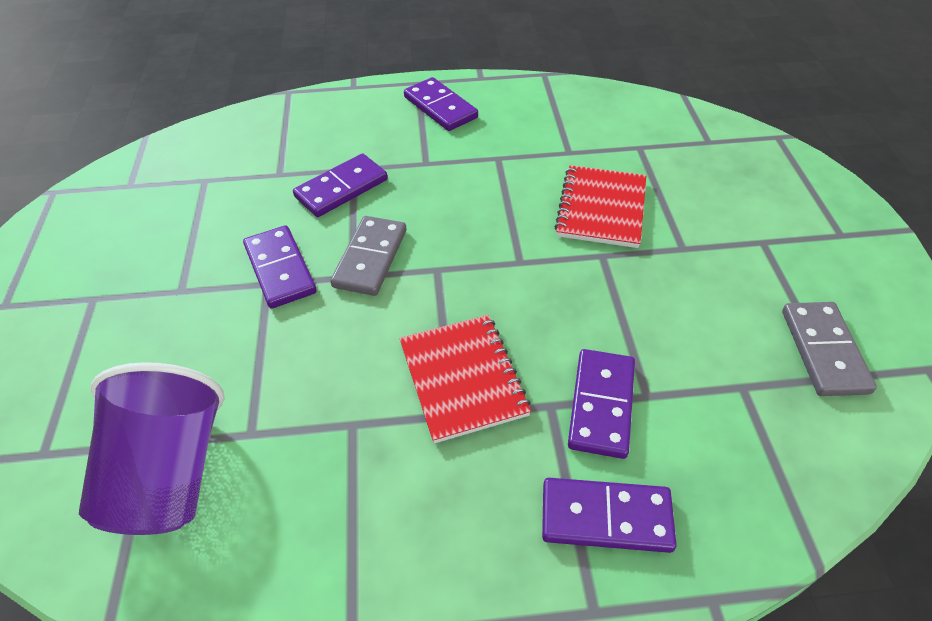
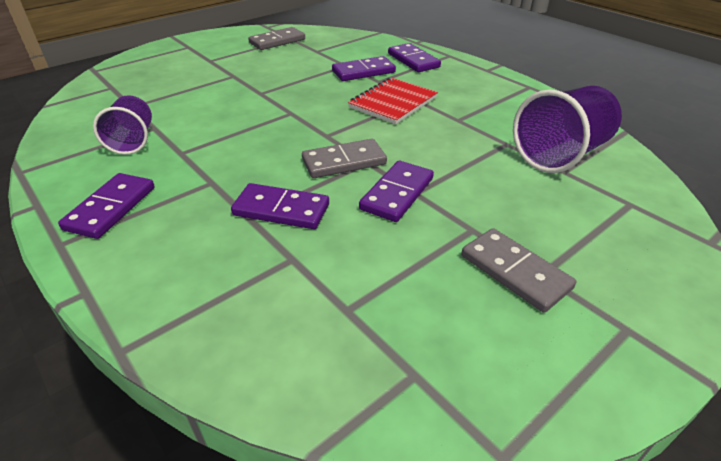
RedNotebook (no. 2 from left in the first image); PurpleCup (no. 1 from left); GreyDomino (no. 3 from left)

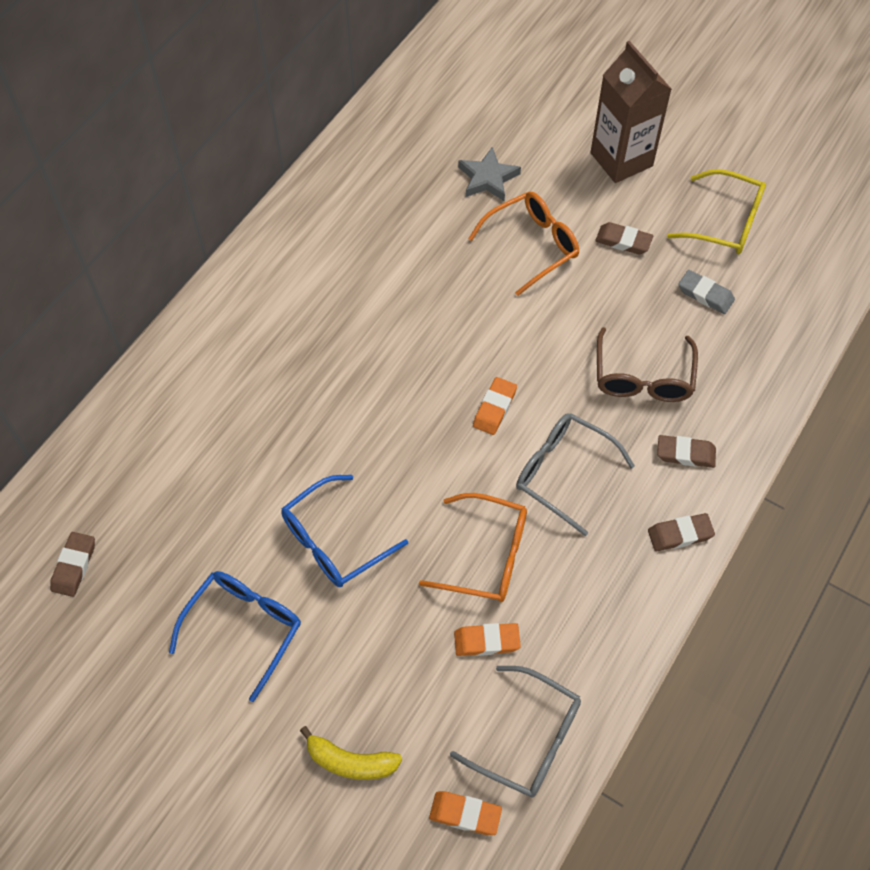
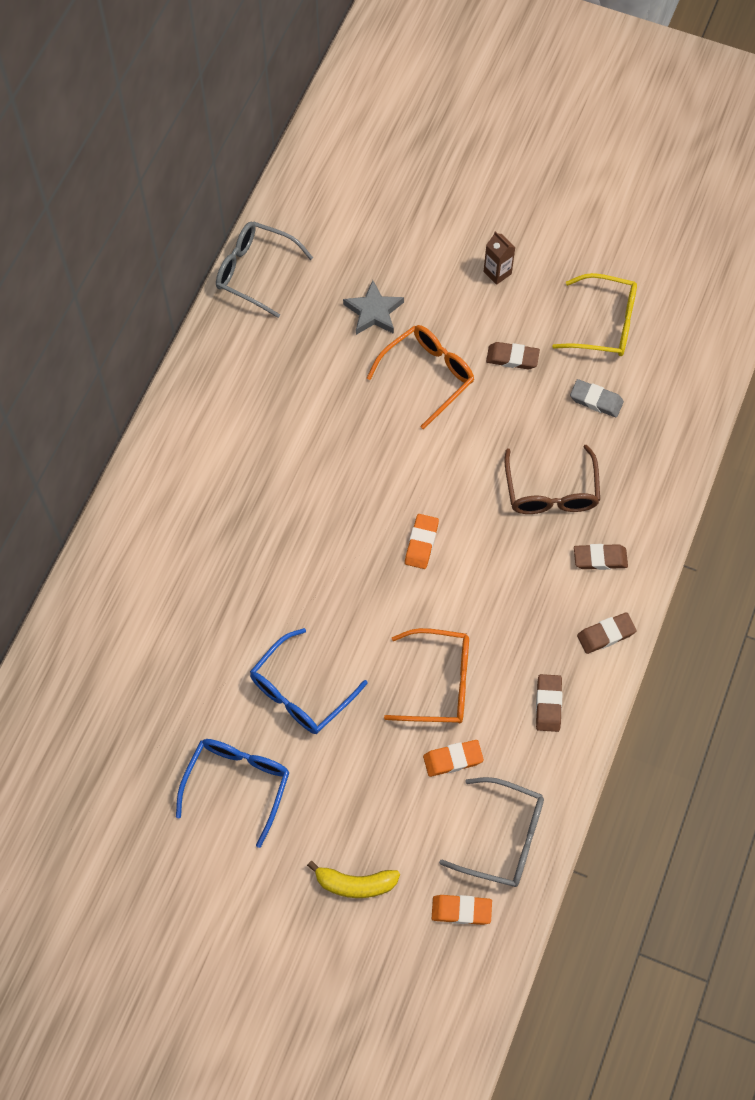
BrownCarton; GreyGlasses (no. 1 from left); BrownEraser (no. 2 from left)

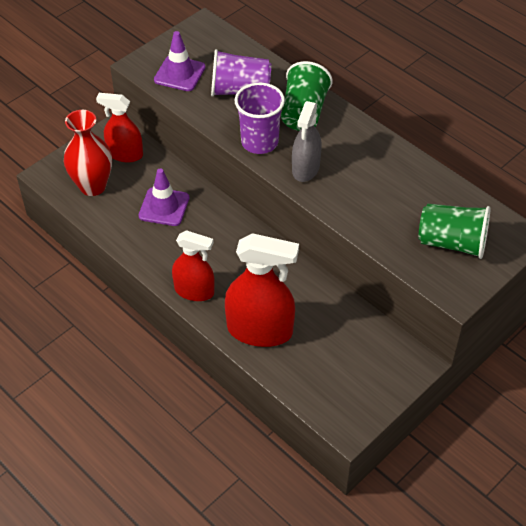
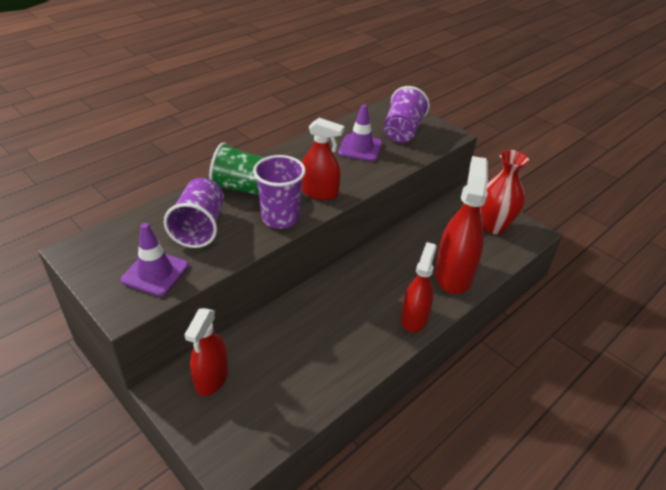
RedSprayBottle (no. 2 from left); RedVase; PurpleTrafficCone (no. 2 from left); PurpleCup (no. 3 from left)

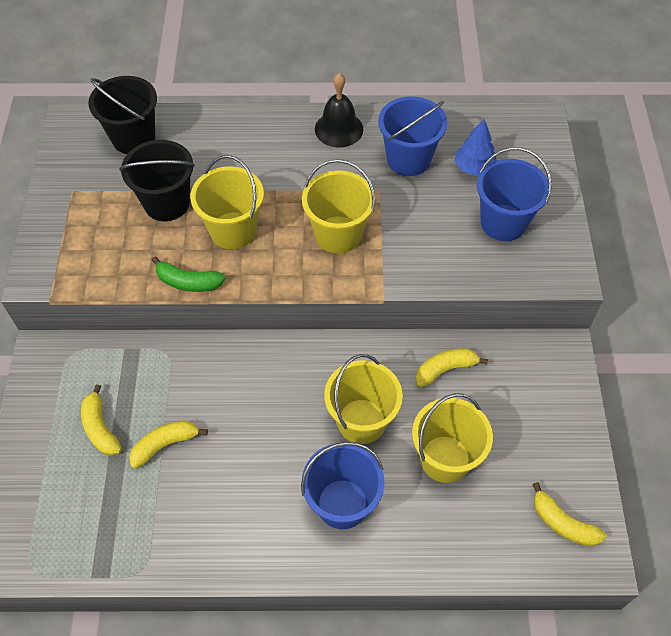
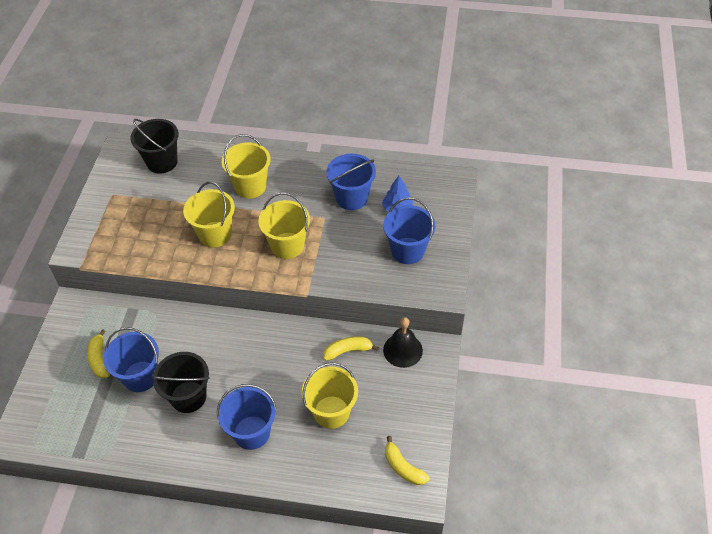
BlackBell; BlackBucket (no. 2 from left); GreenBanana; YellowBucket (no. 2 from left); BlueBucket (no. 1 from left)

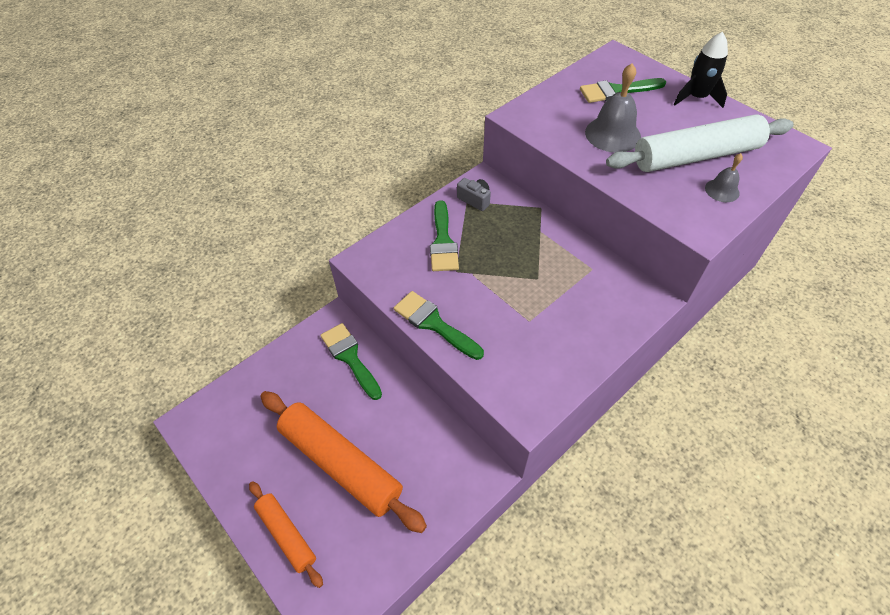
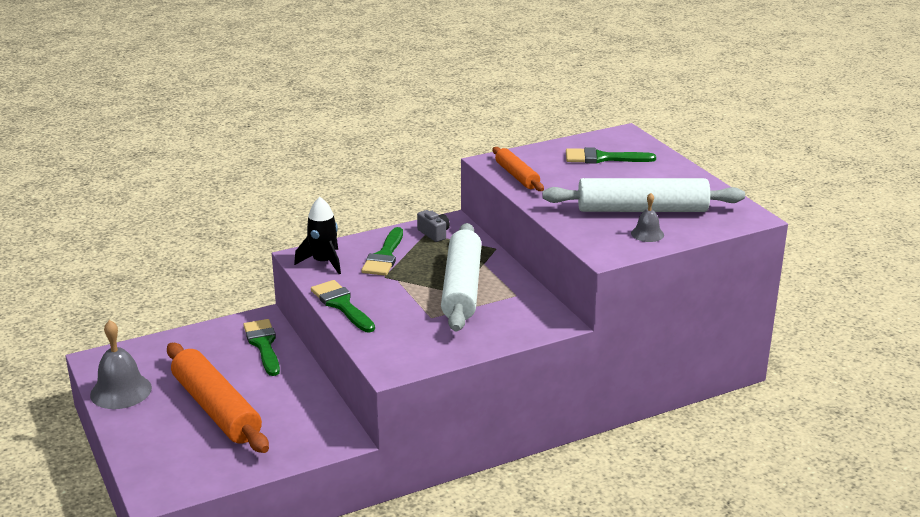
BlackRocket; GreyBell (no. 1 from left); OrangeRollingPin (no. 2 from left); WhiteRollingPin (no. 1 from left)

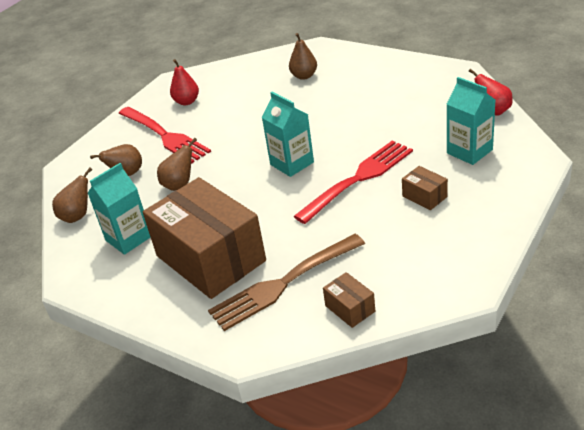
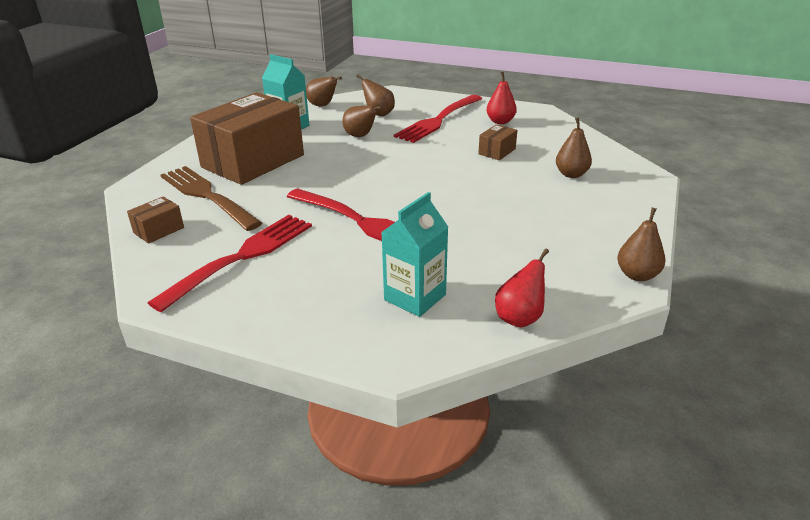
TurquoiseCarton (no. 2 from left in the first image); BrownBox (no. 3 from left); BrownPear (no. 5 from left); RedFork (no. 1 from left)

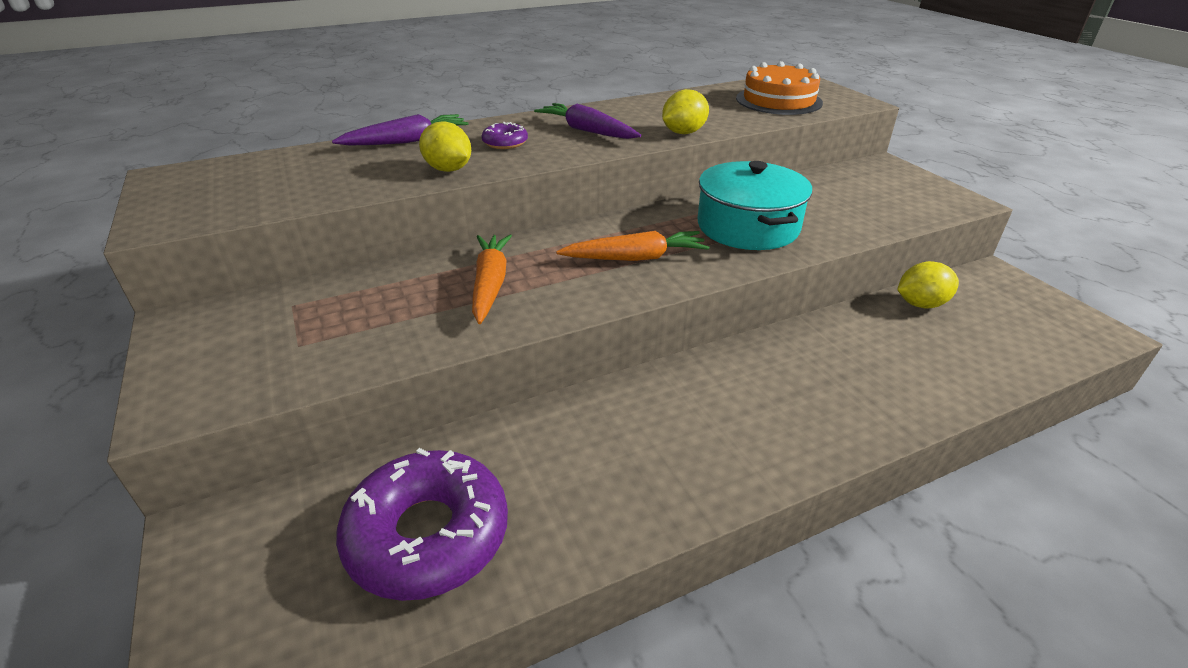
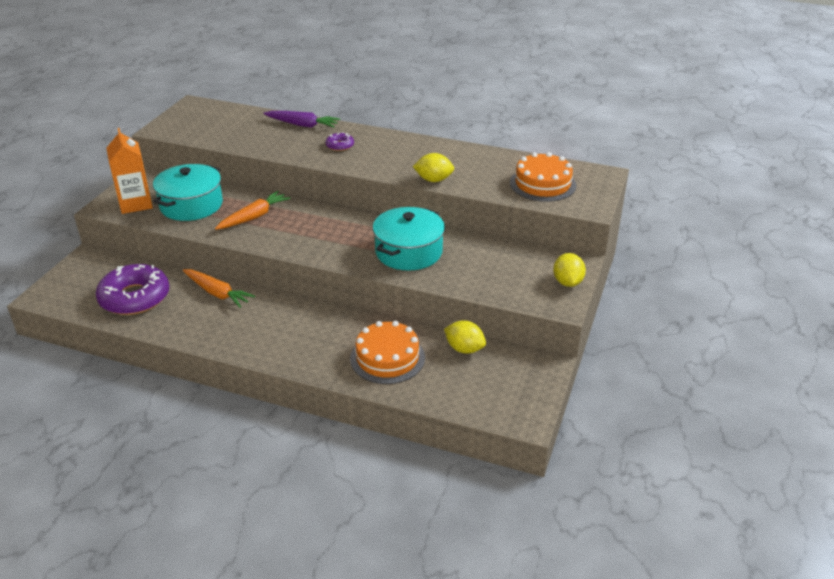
PurpleCarrot (no. 2 from left in the first image); YellowLemon (no. 3 from left); OrangeCarrot (no. 1 from left); OrangeCarton; TurquoisePot (no. 1 from left); OrangeCake (no. 1 from left)

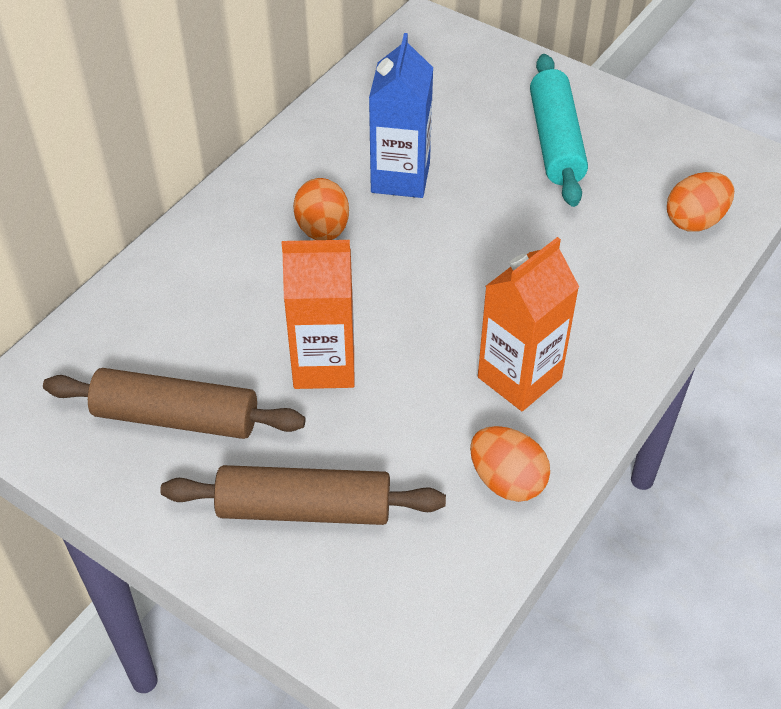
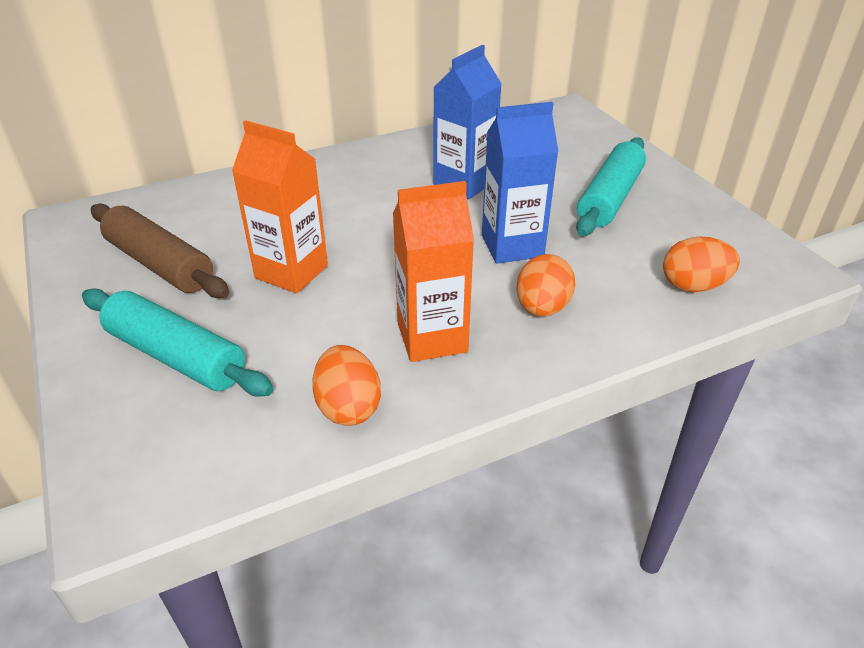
OrangeEgg (no. 2 from left); TurquoiseRollingPin (no. 1 from left); BlueCarton (no. 2 from left)

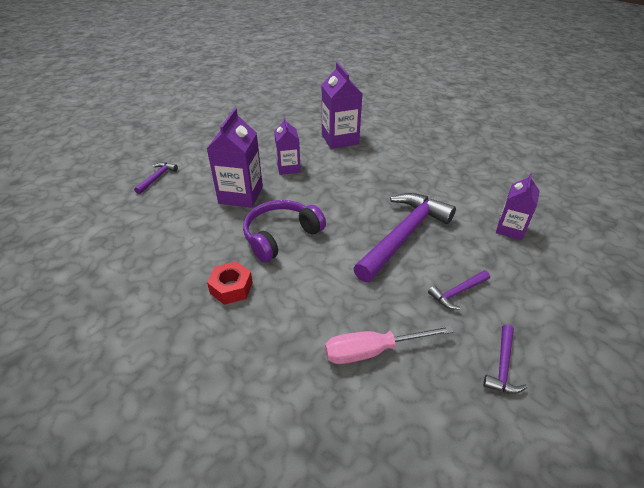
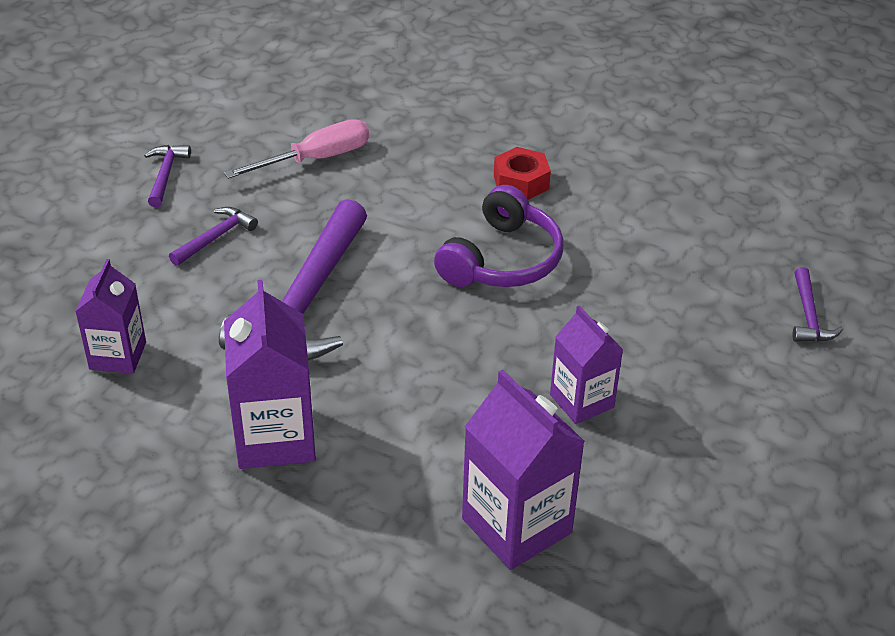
PurpleCarton (no. 2 from left)

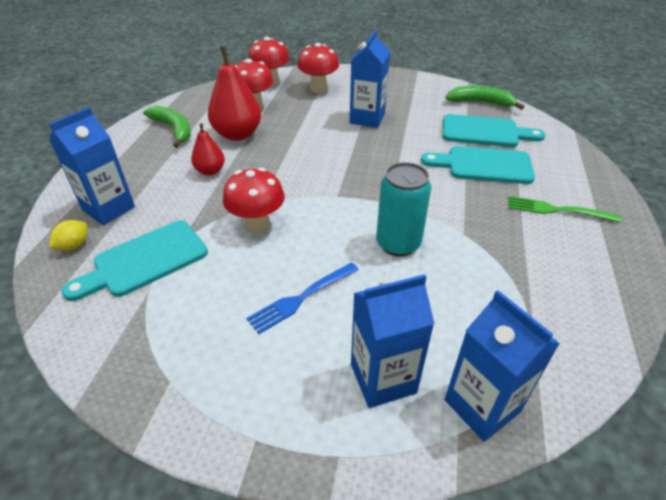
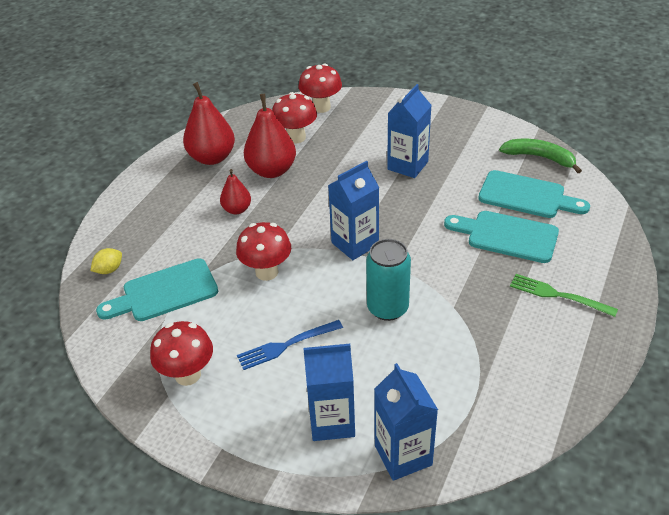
RedMushroom (no. 1 from left); RedPear (no. 1 from left); BlueCarton (no. 2 from left)

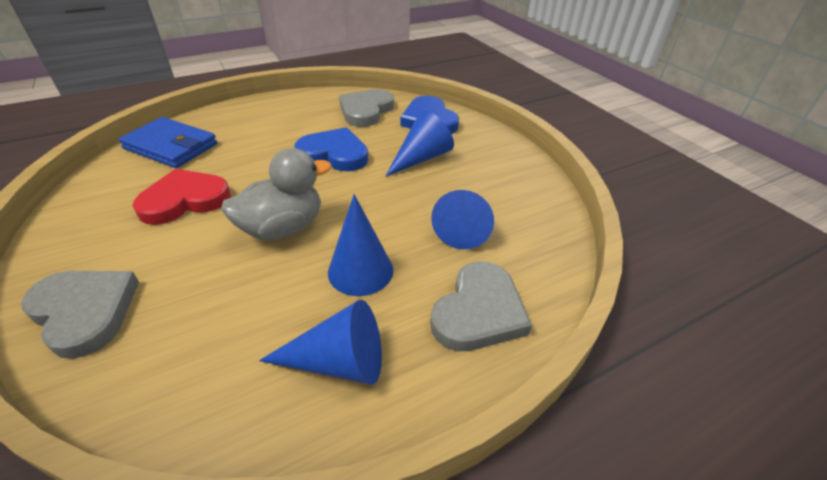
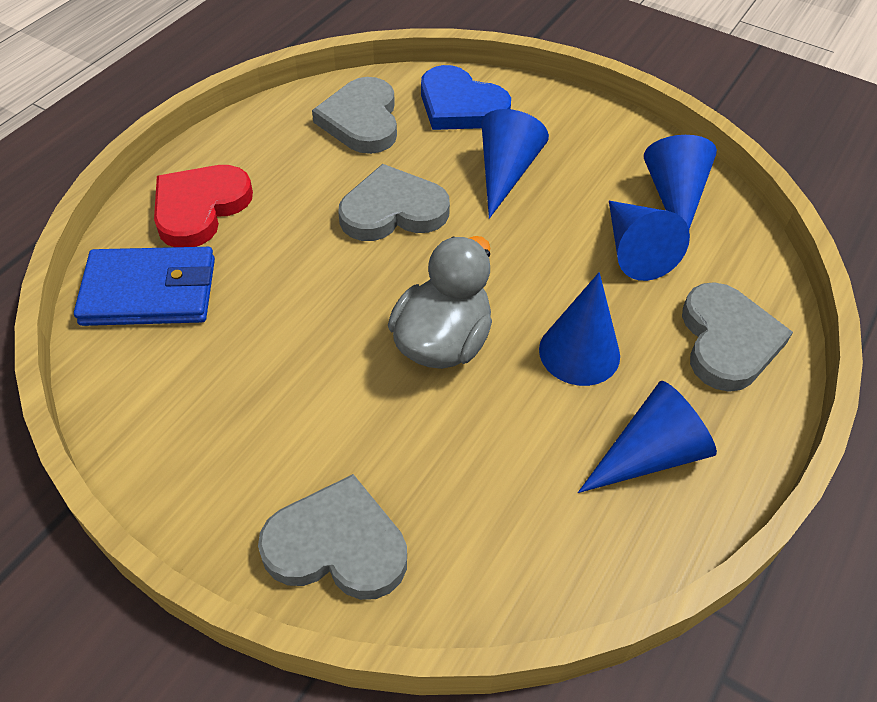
GreyHeart (no. 3 from left); RedHeart; BlueCone (no. 5 from left)

